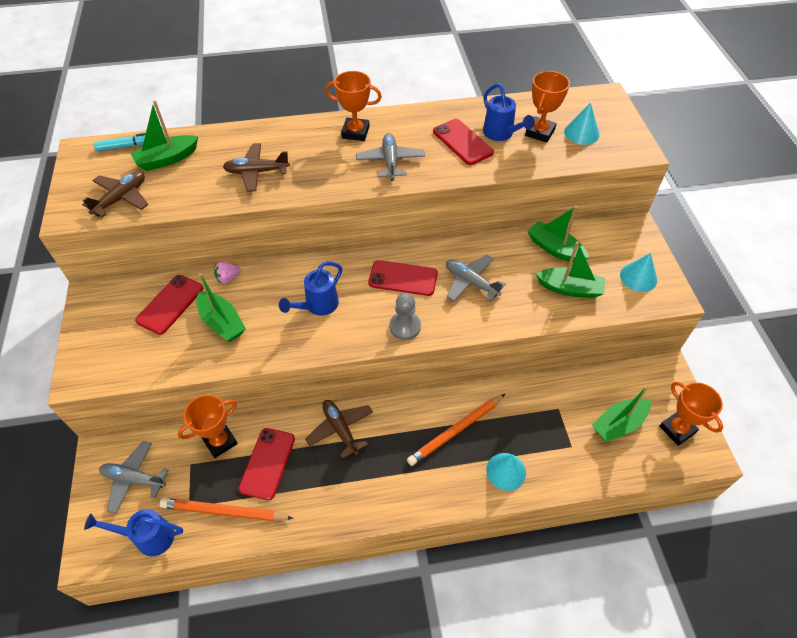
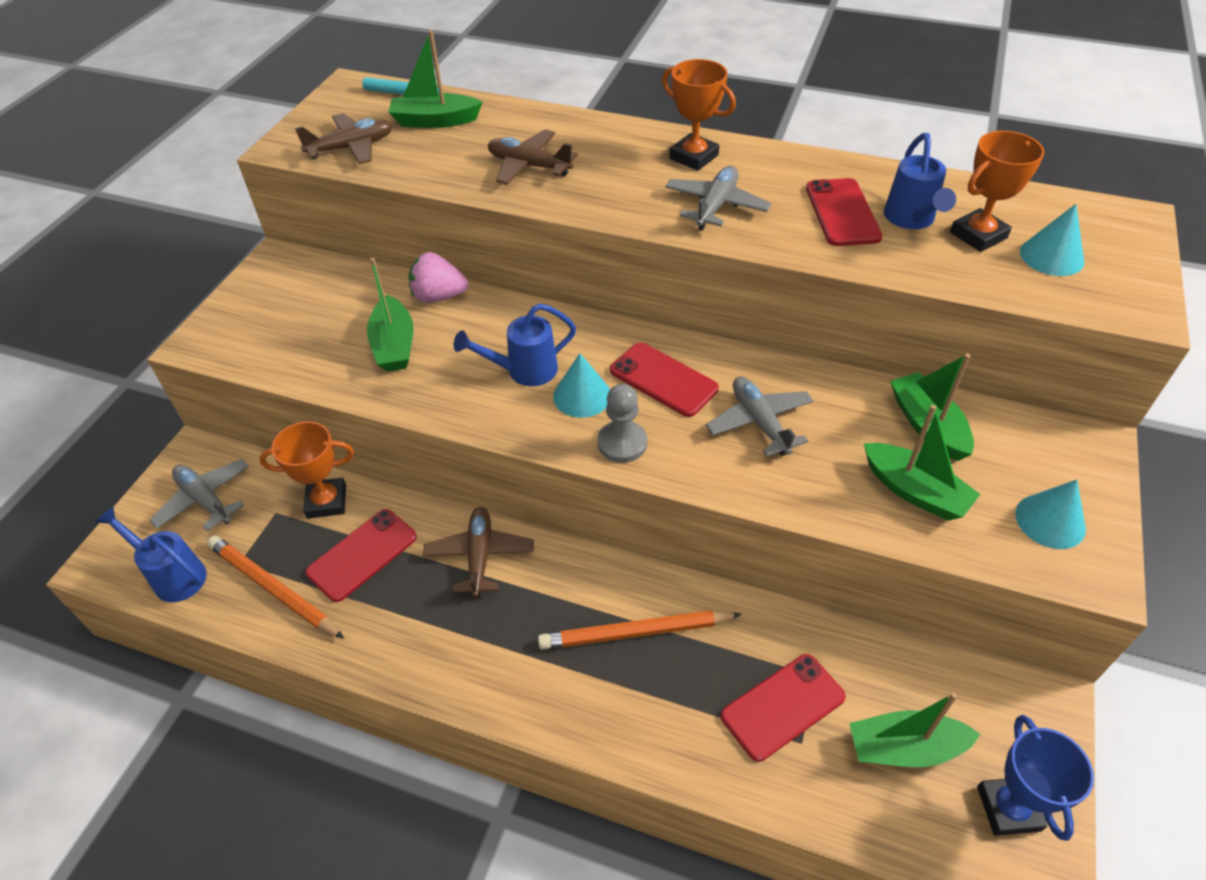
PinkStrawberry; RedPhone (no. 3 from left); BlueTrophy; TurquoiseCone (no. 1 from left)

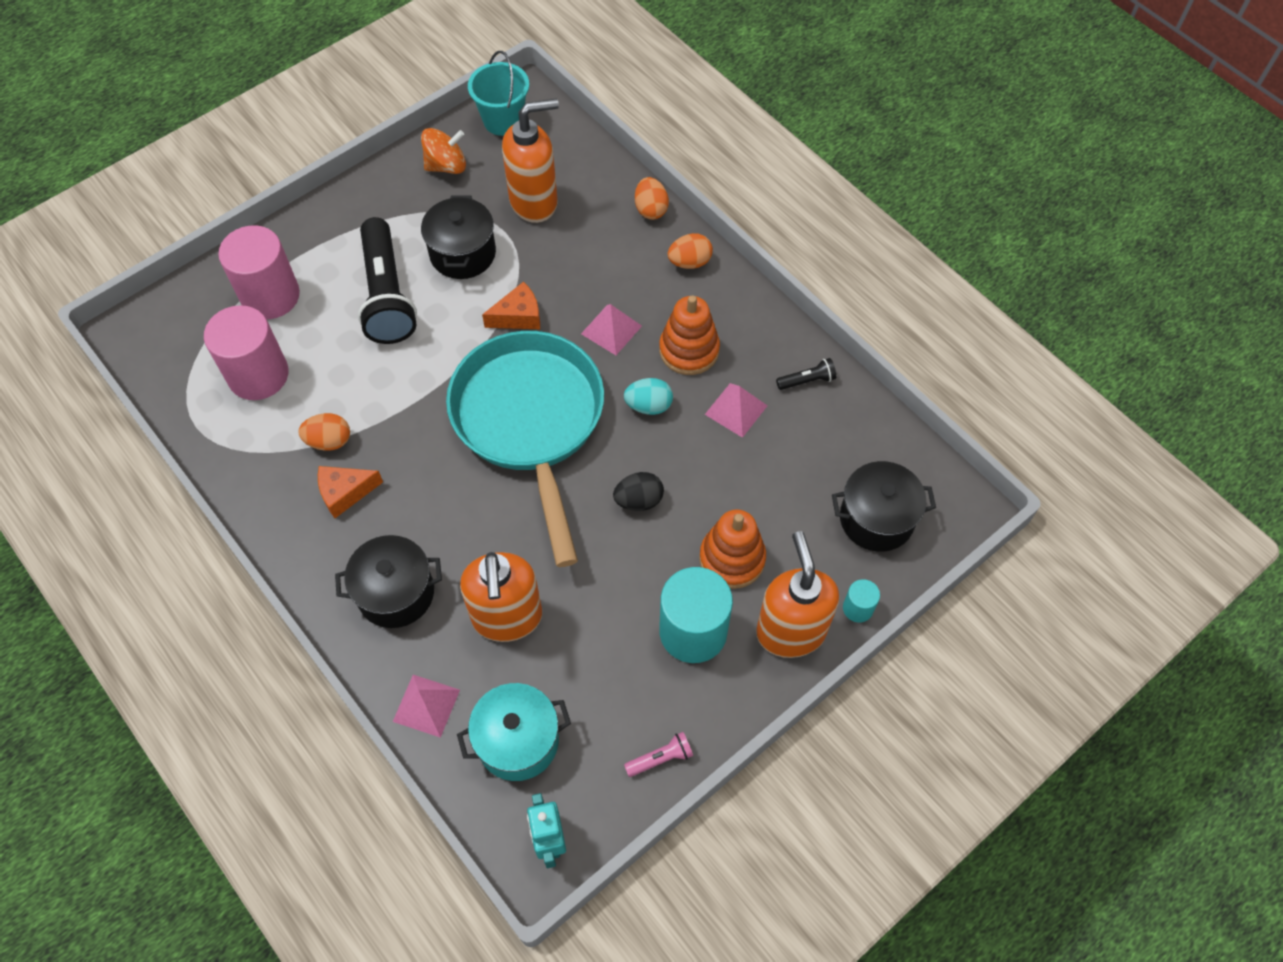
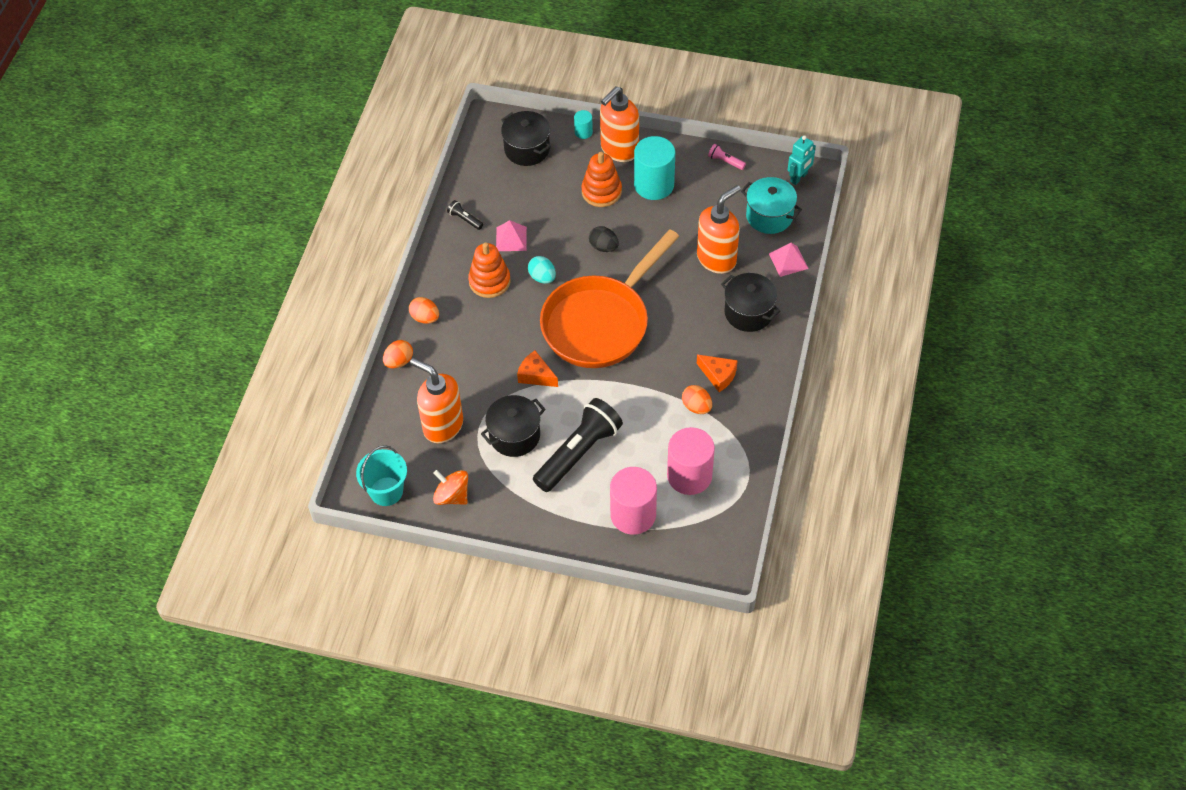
PinkPyramid (no. 2 from left in the first image); OrangePan

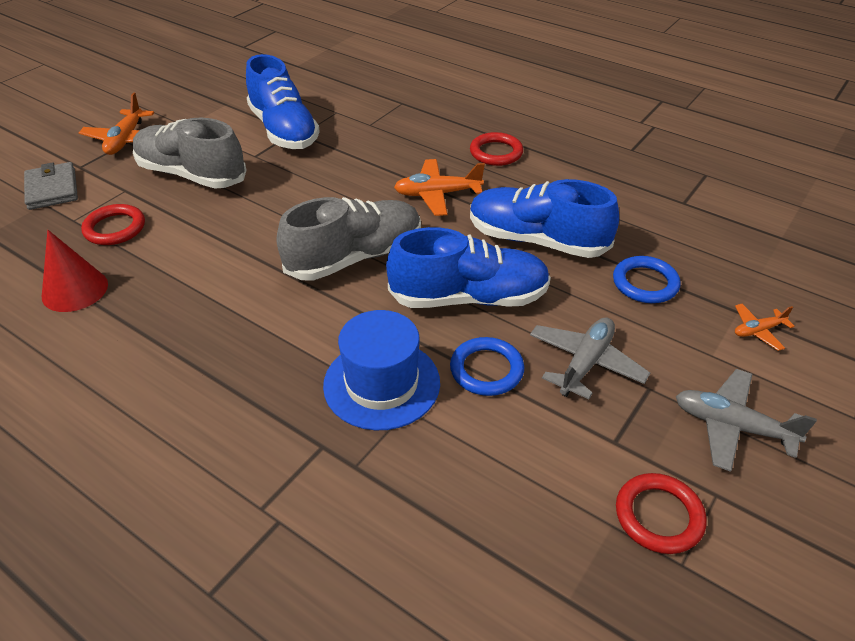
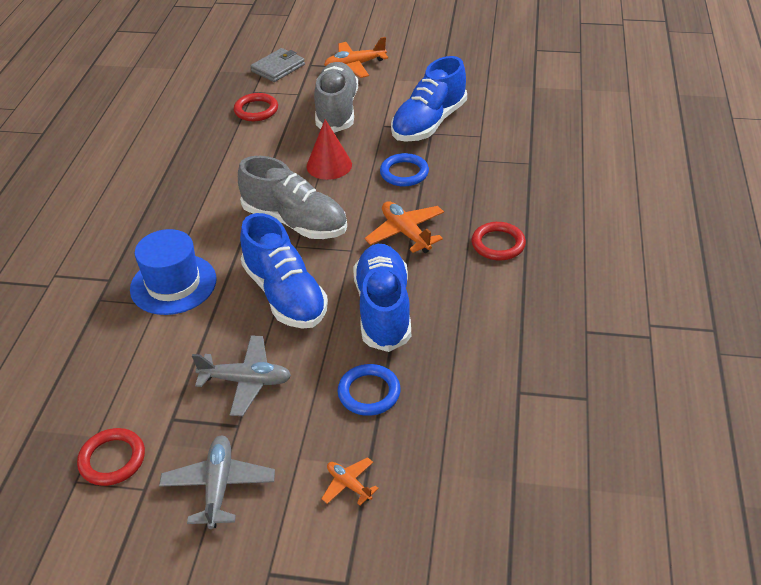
RedCone; BlueRing (no. 2 from left)

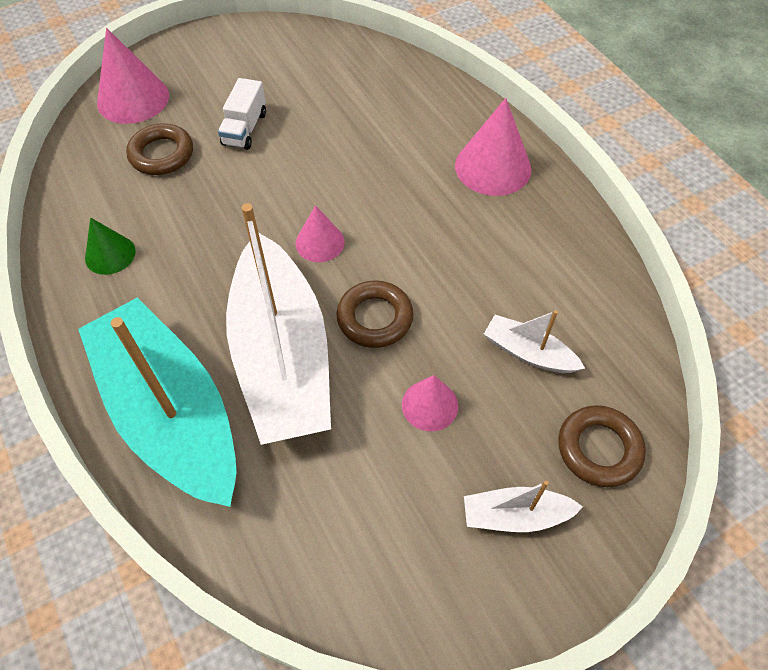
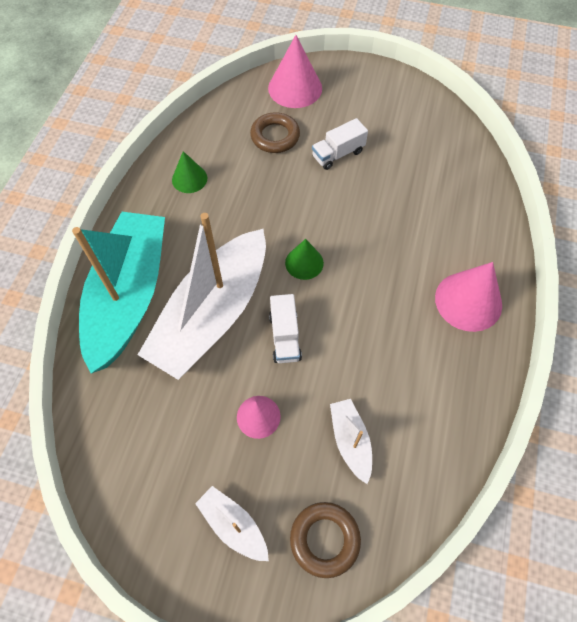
GreenCone (no. 2 from left); WhiteTruck (no. 1 from left)

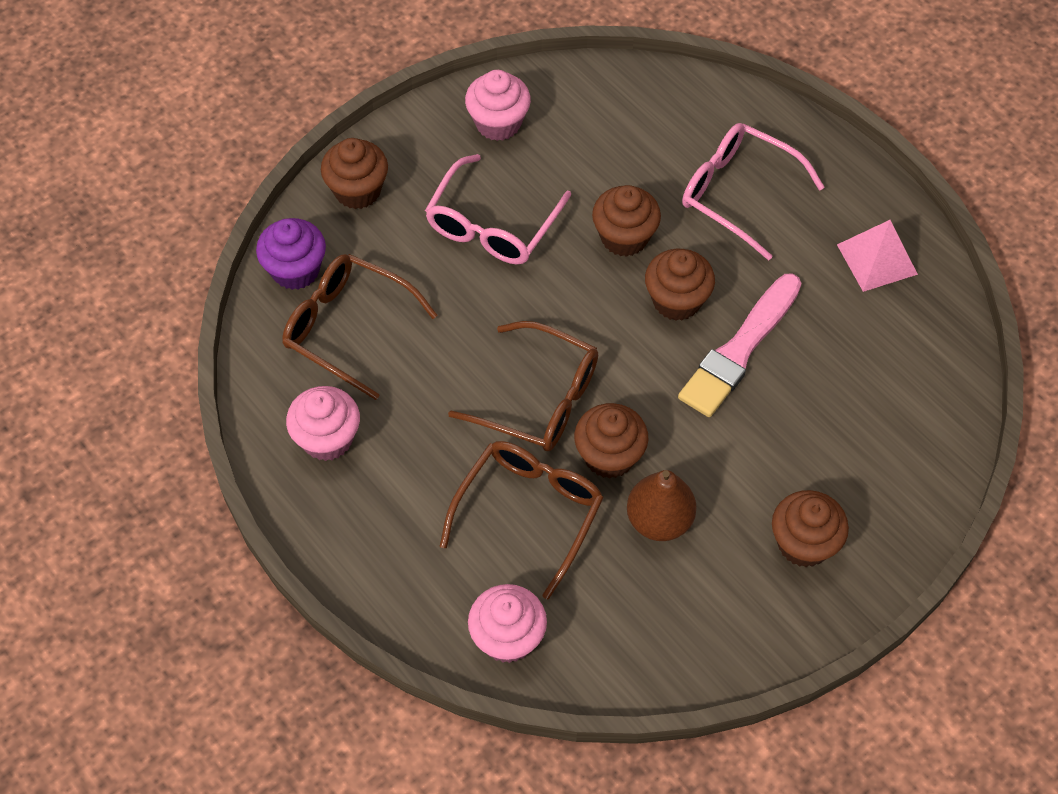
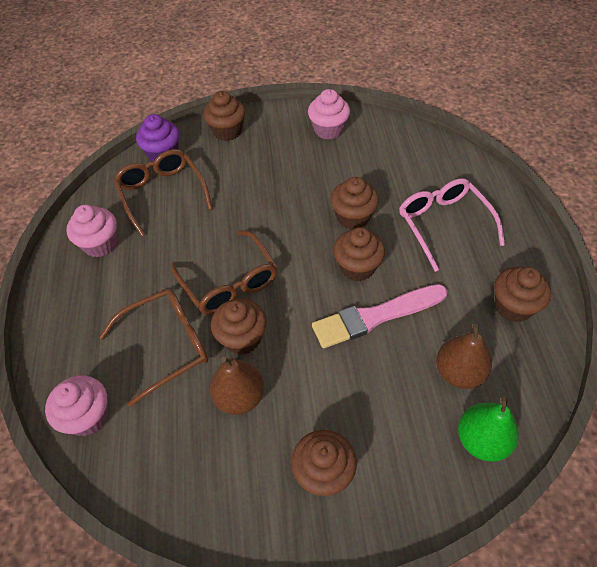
PinkGlasses (no. 1 from left in the first image); BrownCupcake (no. 6 from left); BrownPear (no. 2 from left); GreenPear

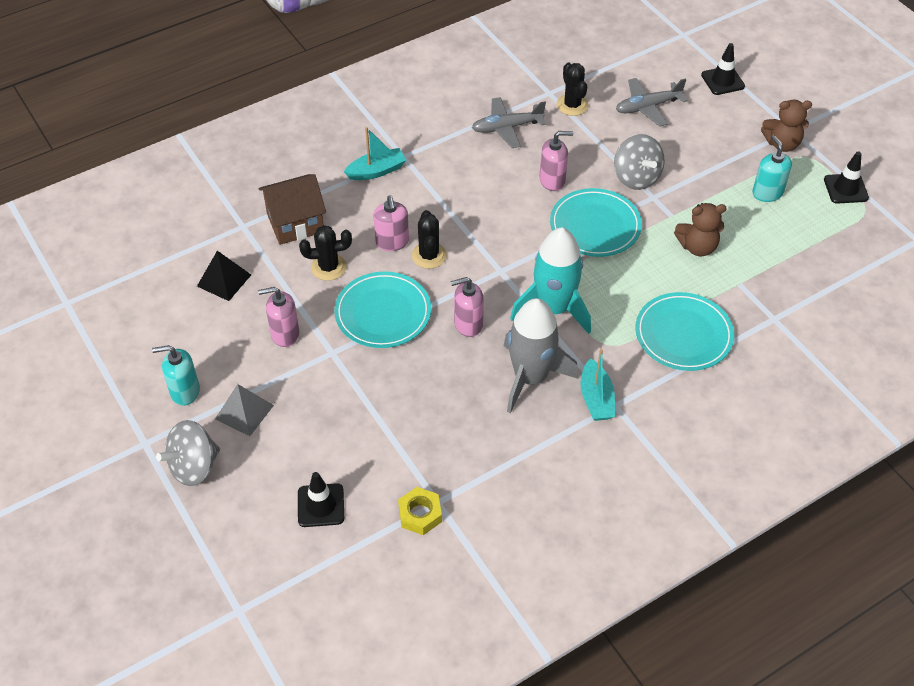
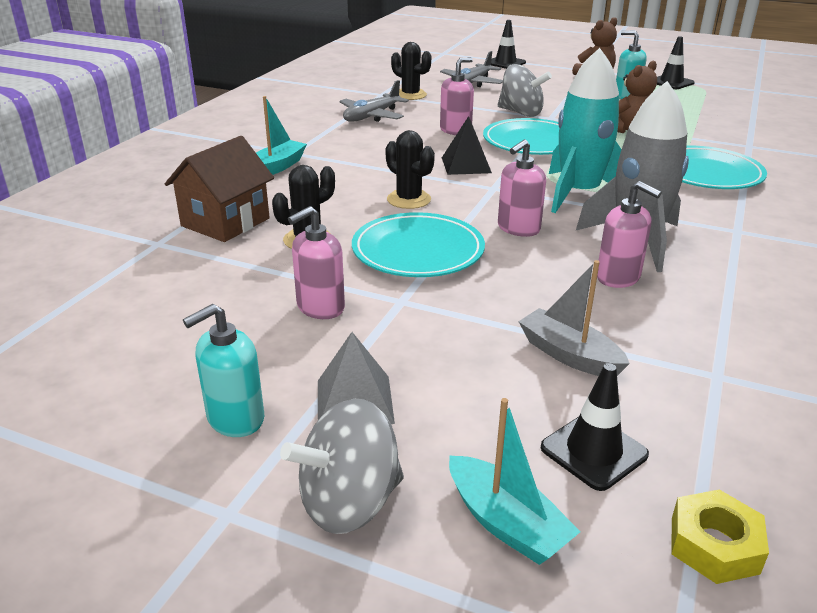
PinkSoapDispenser (no. 4 from left); BlackPyramid; TurquoiseBoat (no. 2 from left); GreySpinningTop (no. 1 from left); YellowNut; GreyBoat

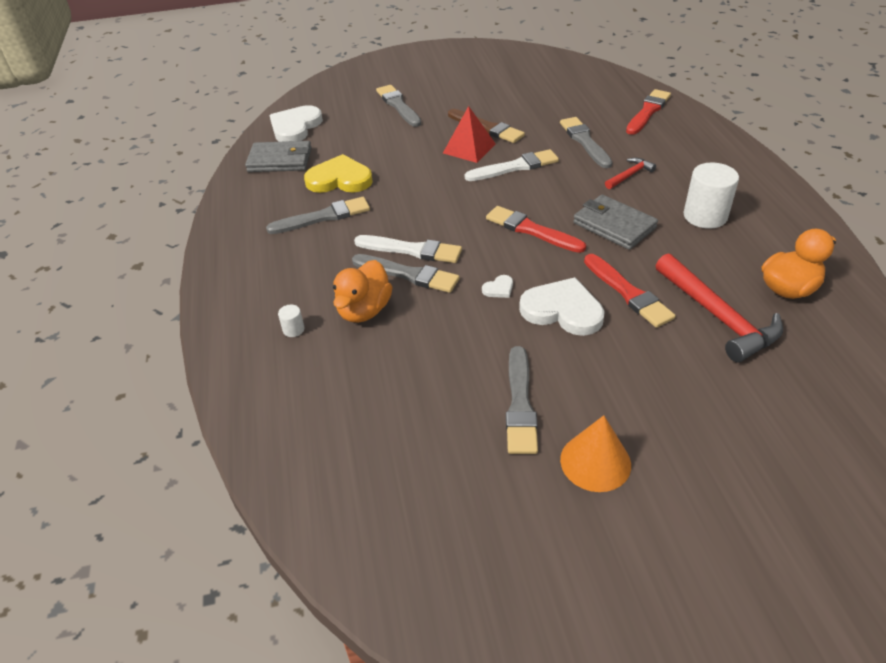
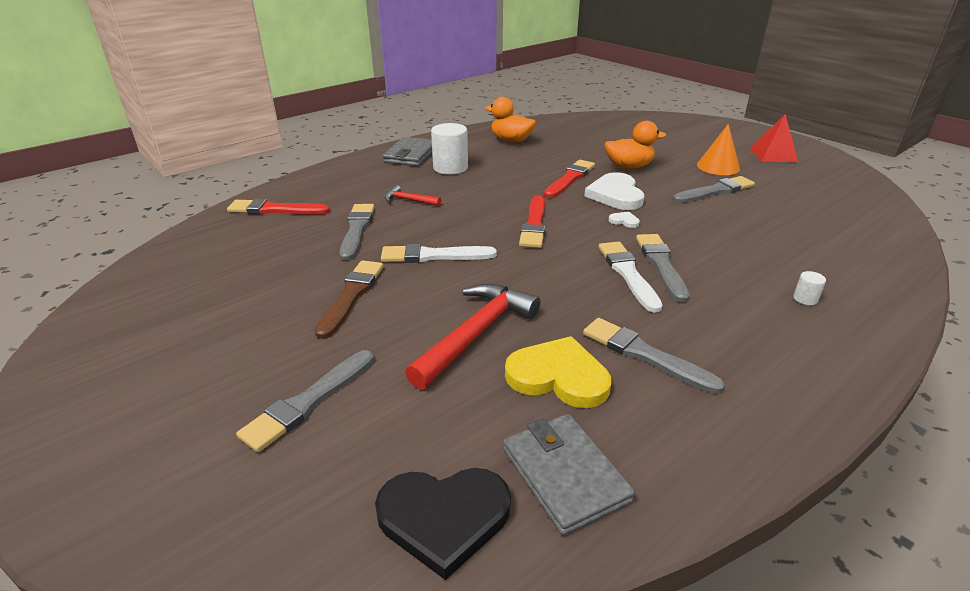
BlackHeart; RedPyramid; GreyBrush (no. 2 from left); WhiteBrush (no. 1 from left); YellowHeart; GreyWallet (no. 1 from left); RedHammer (no. 2 from left); OrangeDuck (no. 2 from left)

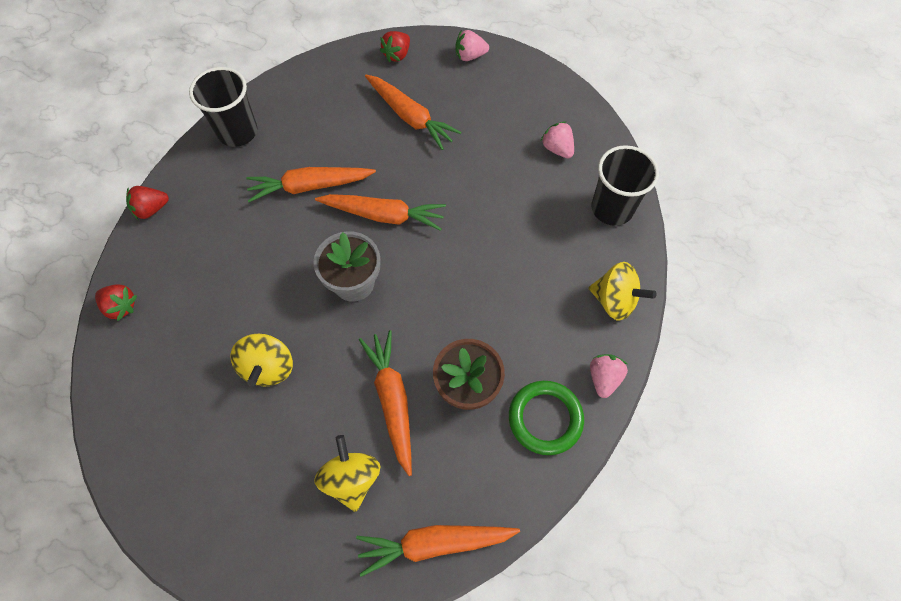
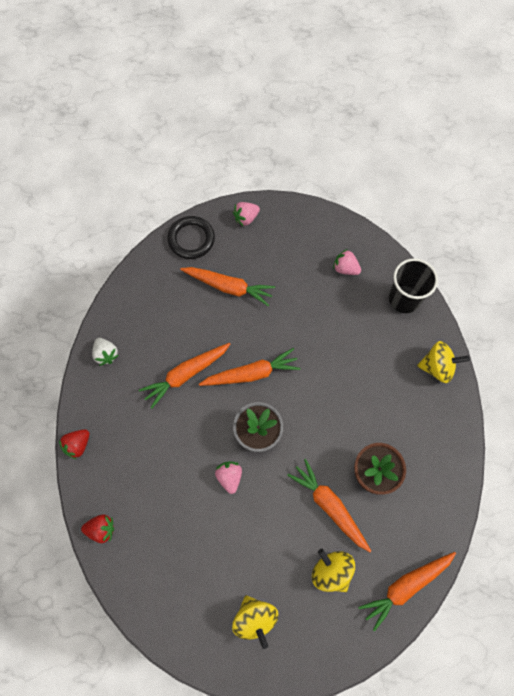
BlackRing; WhiteStrawberry; YellowSpinningTop (no. 1 from left); PinkStrawberry (no. 1 from left); GreenRing

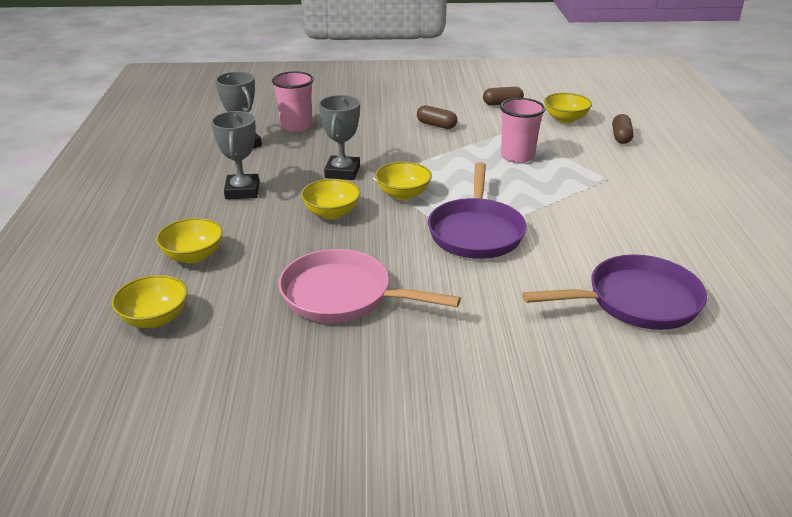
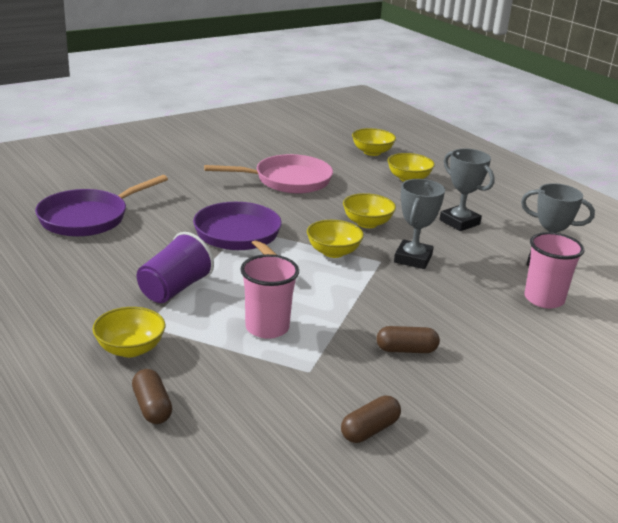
YellowBowl (no. 1 from left); GreyTrophy (no. 1 from left); PurpleCup

